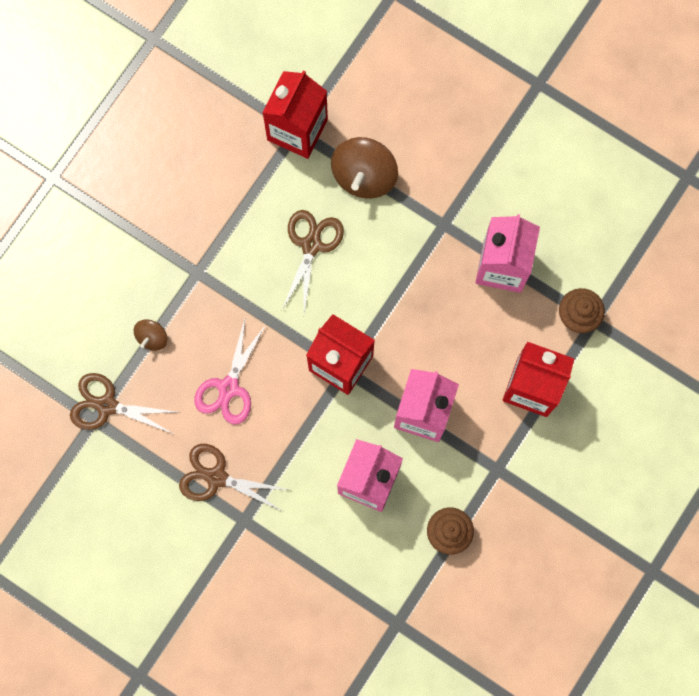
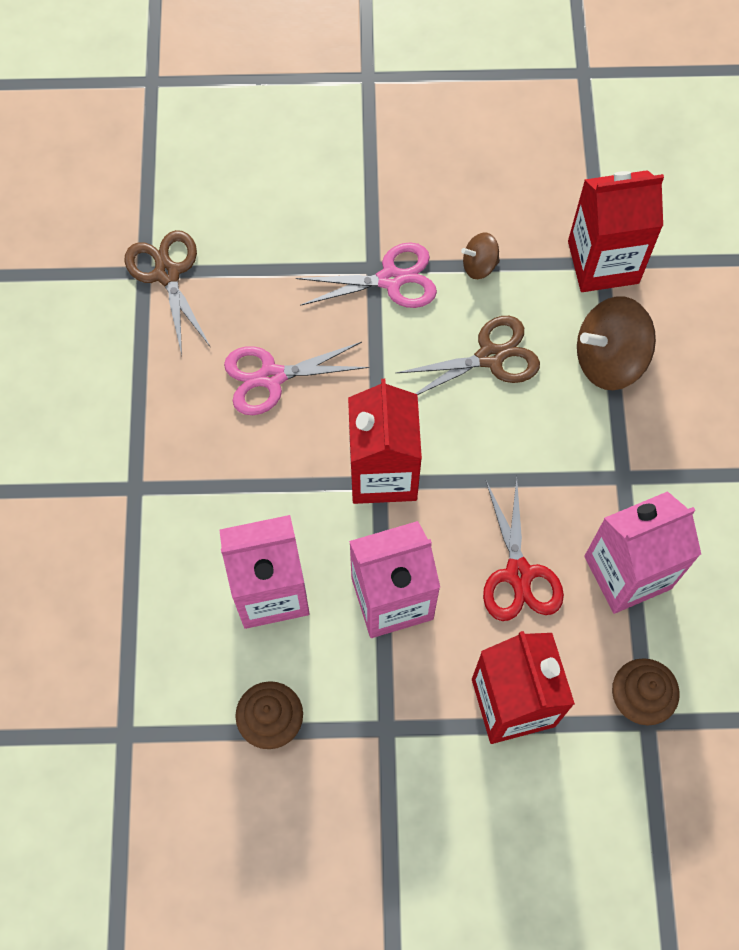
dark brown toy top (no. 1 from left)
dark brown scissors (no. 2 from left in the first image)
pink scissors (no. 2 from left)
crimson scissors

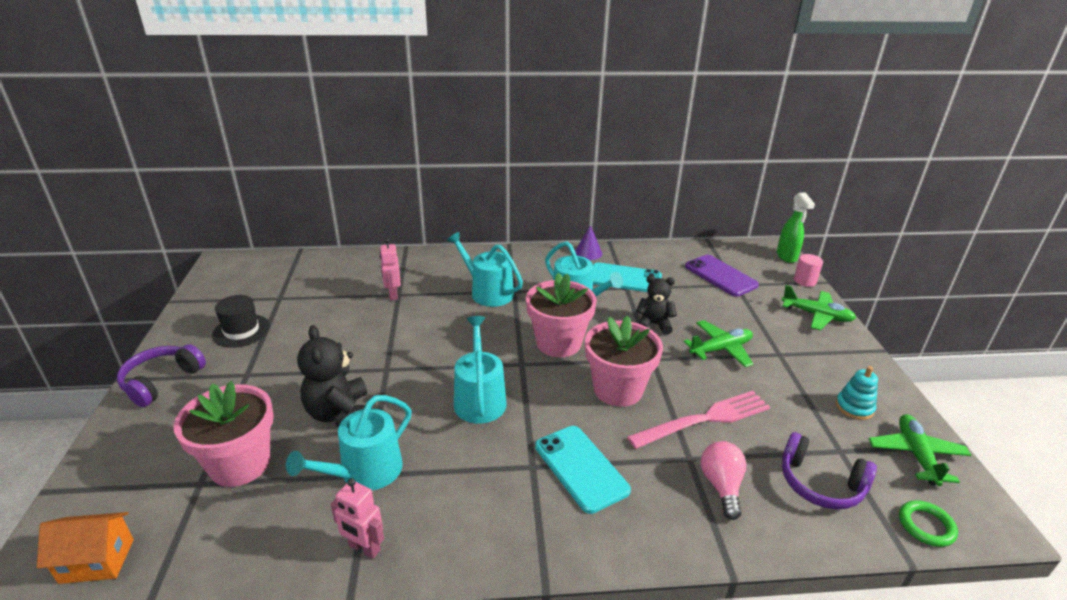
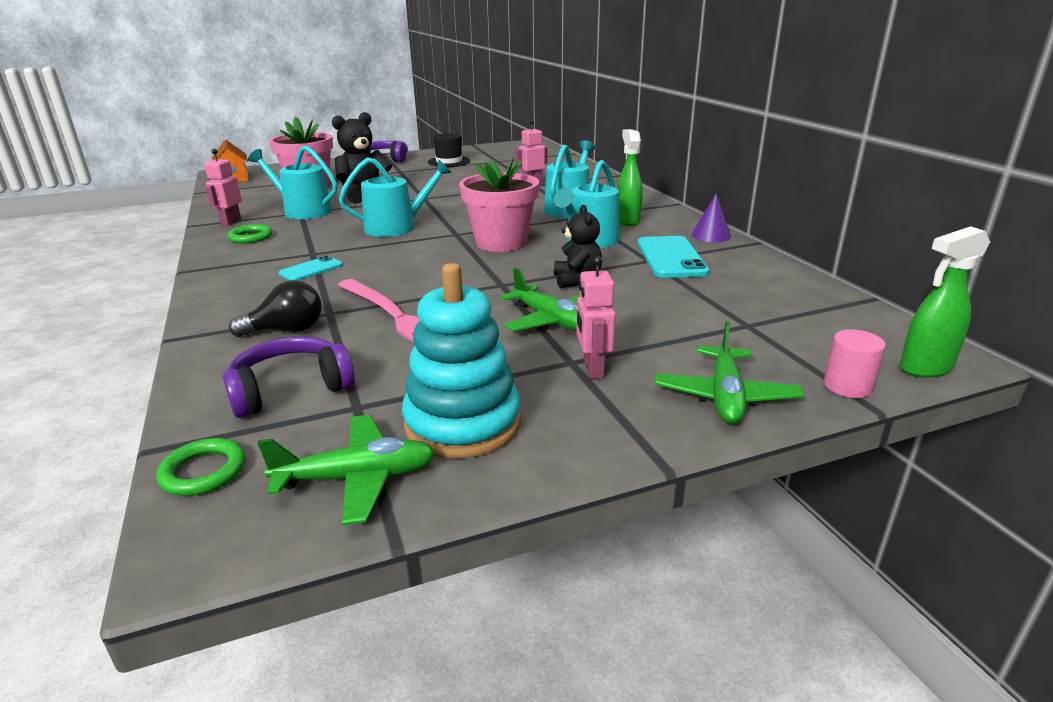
royal purple phone
pink potted plant (no. 3 from left in the first image)
teal stacking rings
teal phone (no. 1 from left)
royal purple headset (no. 1 from left)
ebony bulb
green spray cleaner (no. 1 from left)
green hoop (no. 2 from left)
pink robot figure (no. 3 from left)

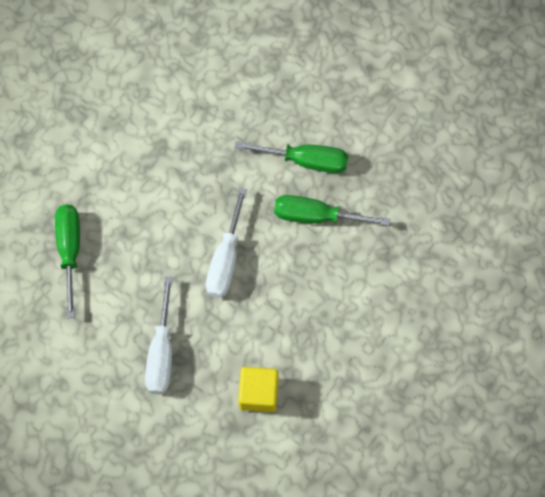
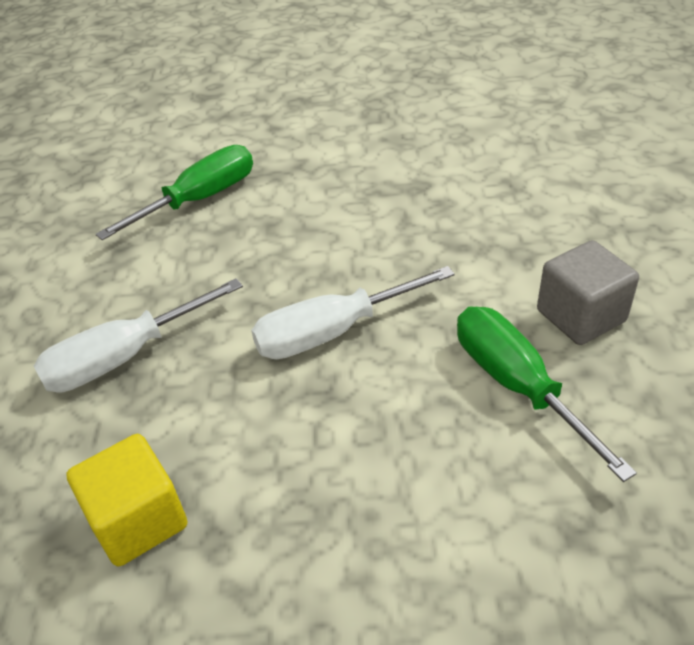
ash-grey cube

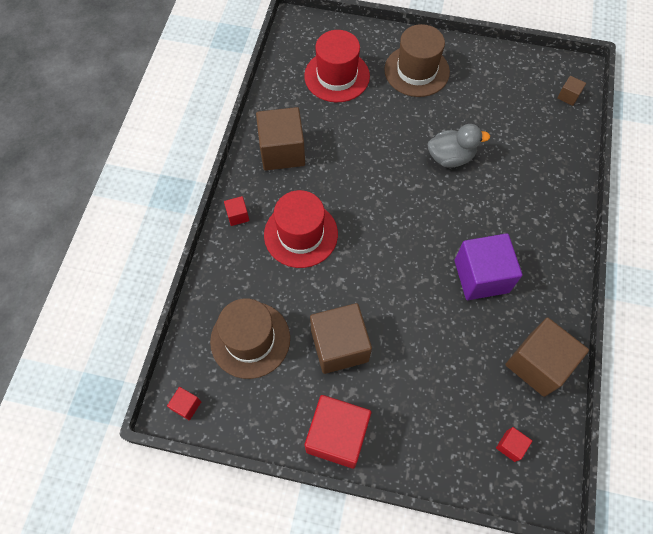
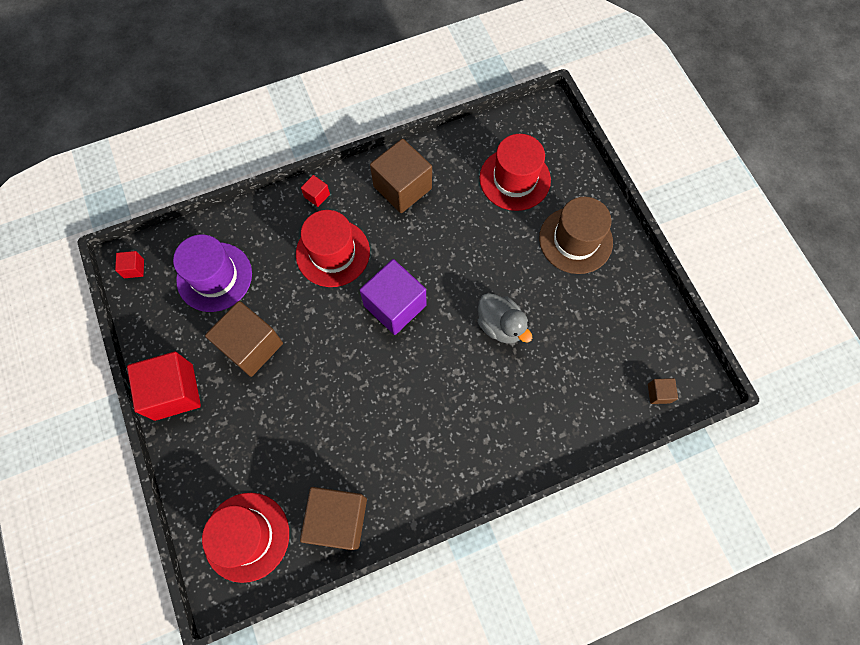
royal purple cube
royal purple top hat
crimson top hat (no. 1 from left)

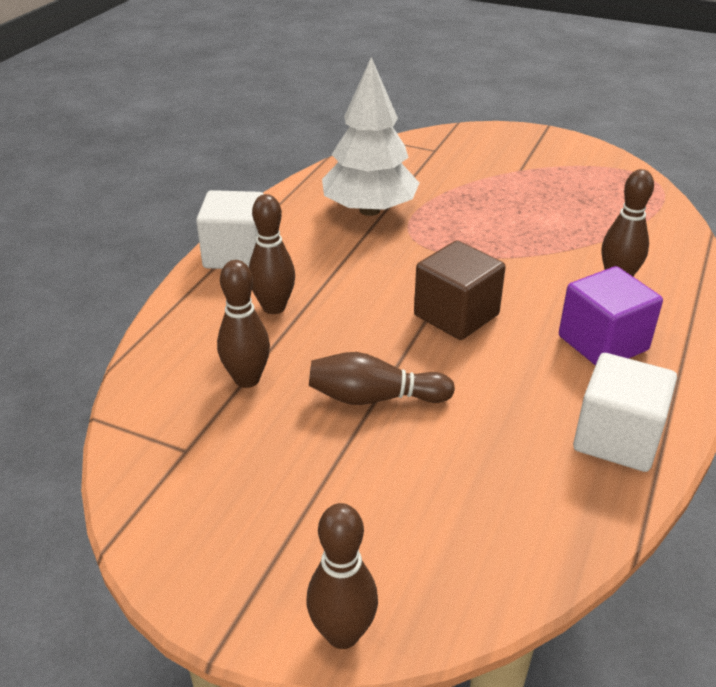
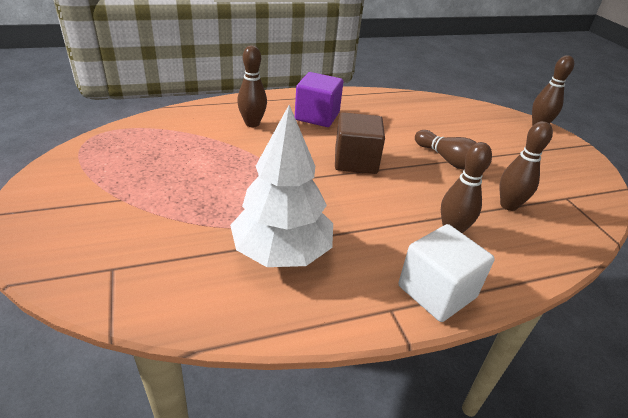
snow-white cube (no. 2 from left in the first image)

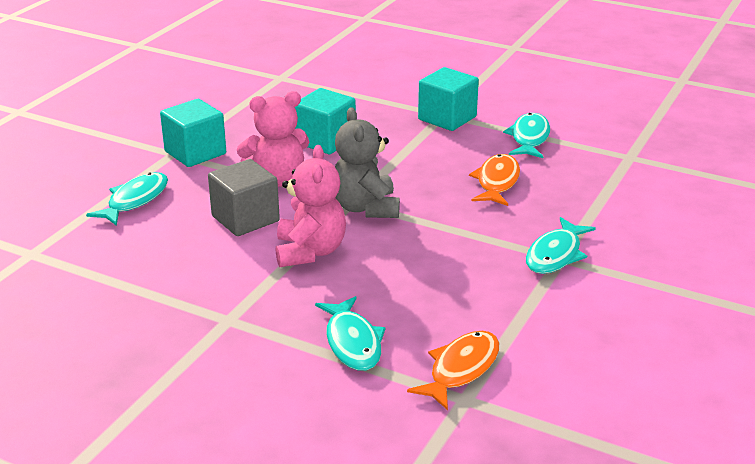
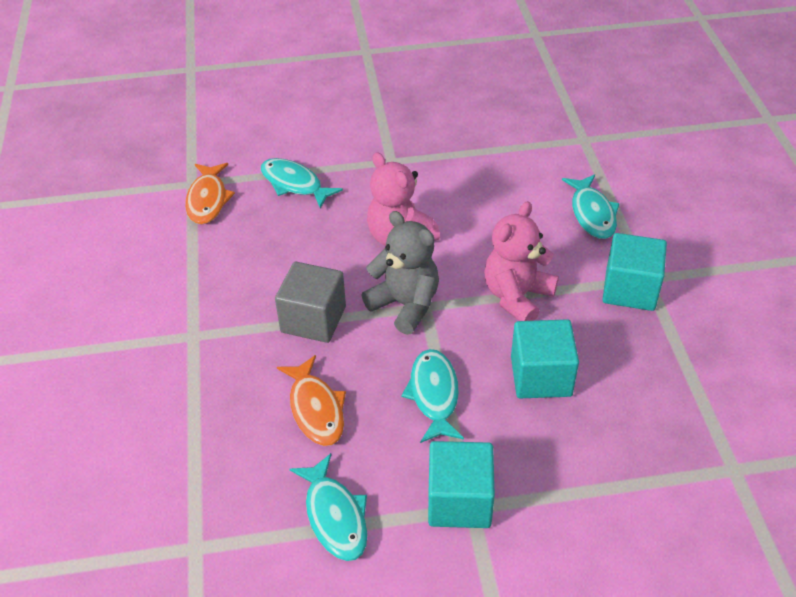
ash-grey cube
teal fish figure (no. 3 from left)

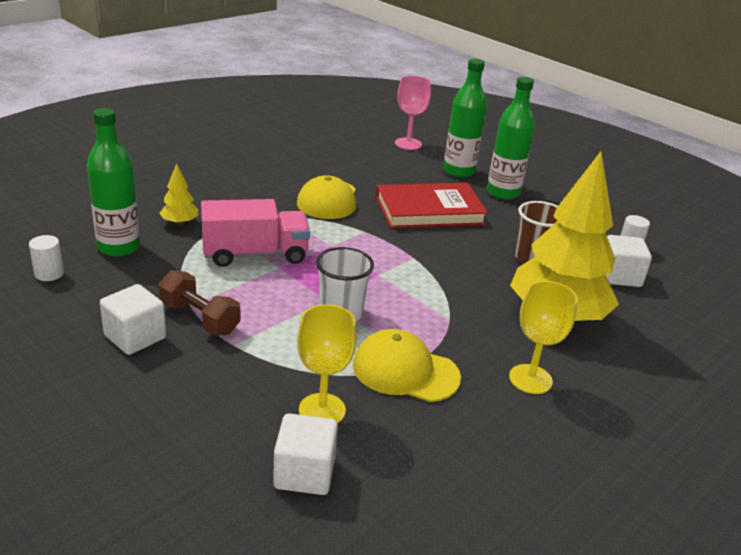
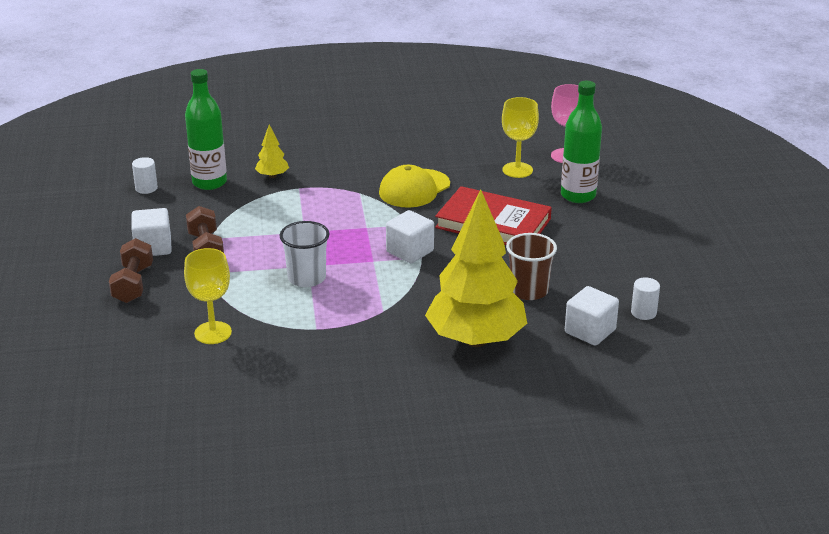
green flask (no. 3 from left in the first image)
pink toy truck
golden chalice (no. 2 from left)
golden peaked cap (no. 2 from left in the first image)
snow-white cube (no. 2 from left)
dark brown free weight (no. 1 from left)

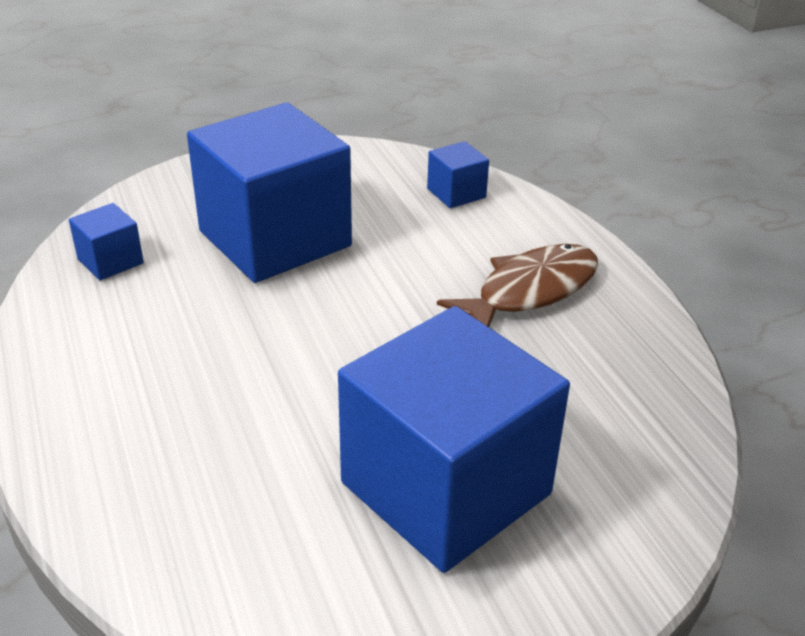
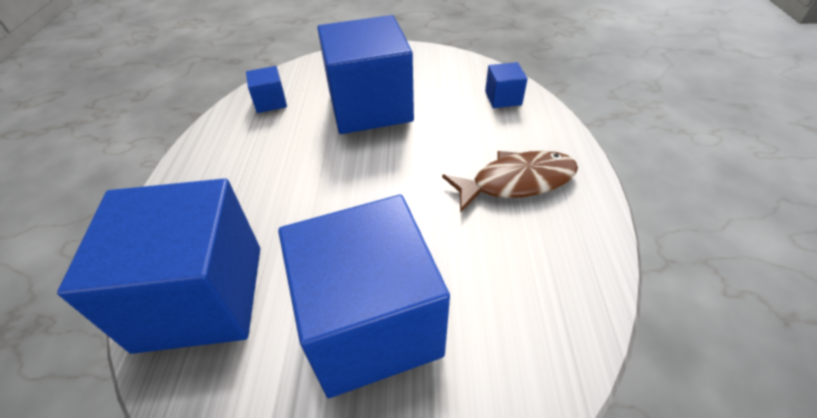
royal blue cube (no. 1 from left)

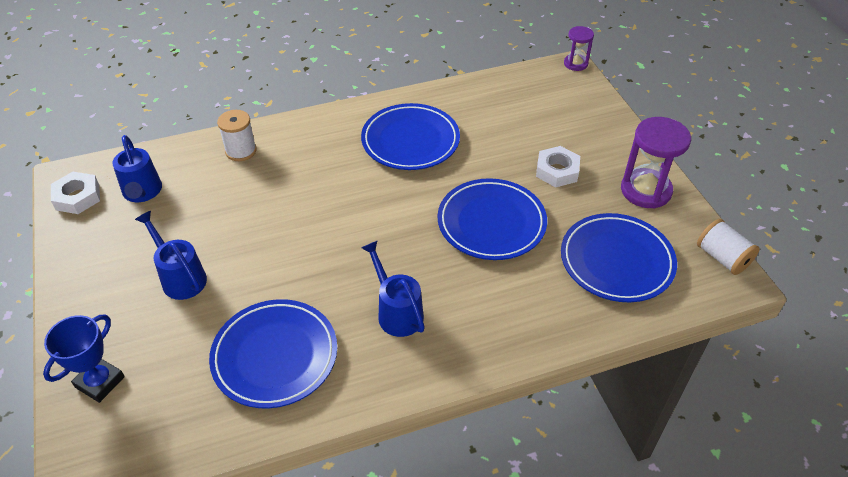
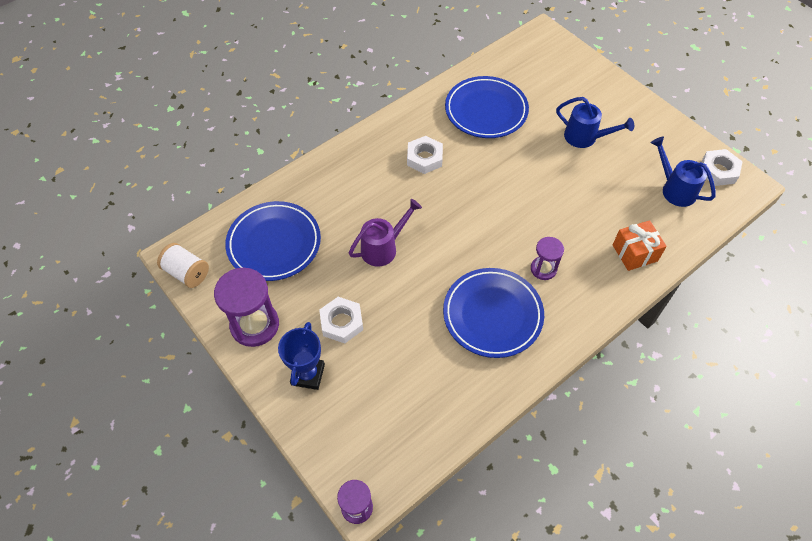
orange-coloured present
royal purple sprinkling can
snow-white nut (no. 2 from left)
royal blue trophy
royal purple sandglass (no. 3 from left)

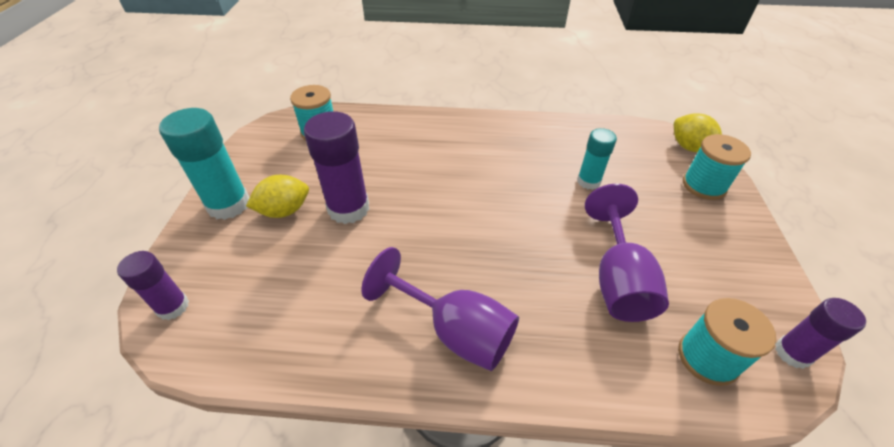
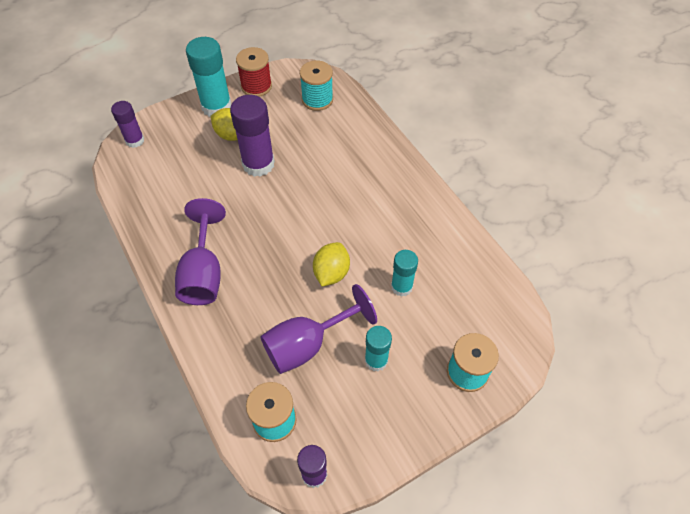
golden toy lemon (no. 2 from left)
crimson reel of thread
teal glue (no. 2 from left)

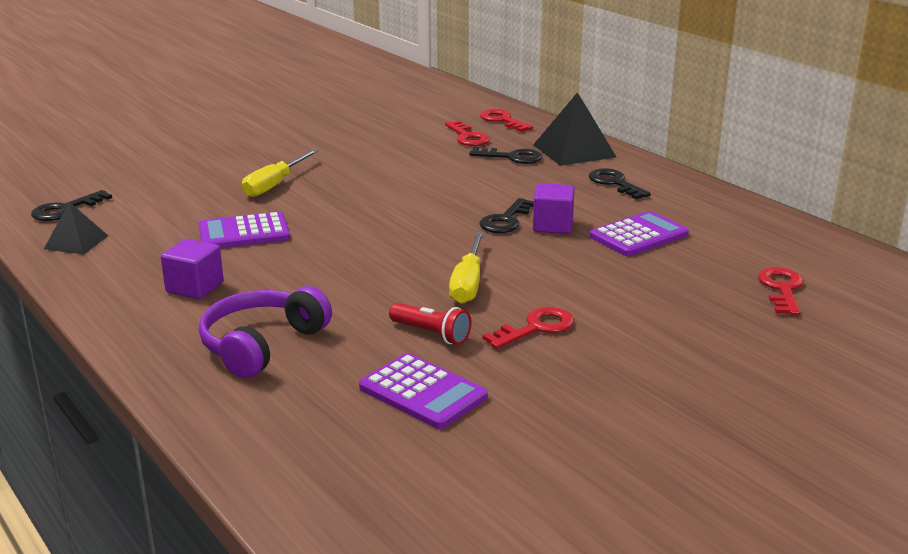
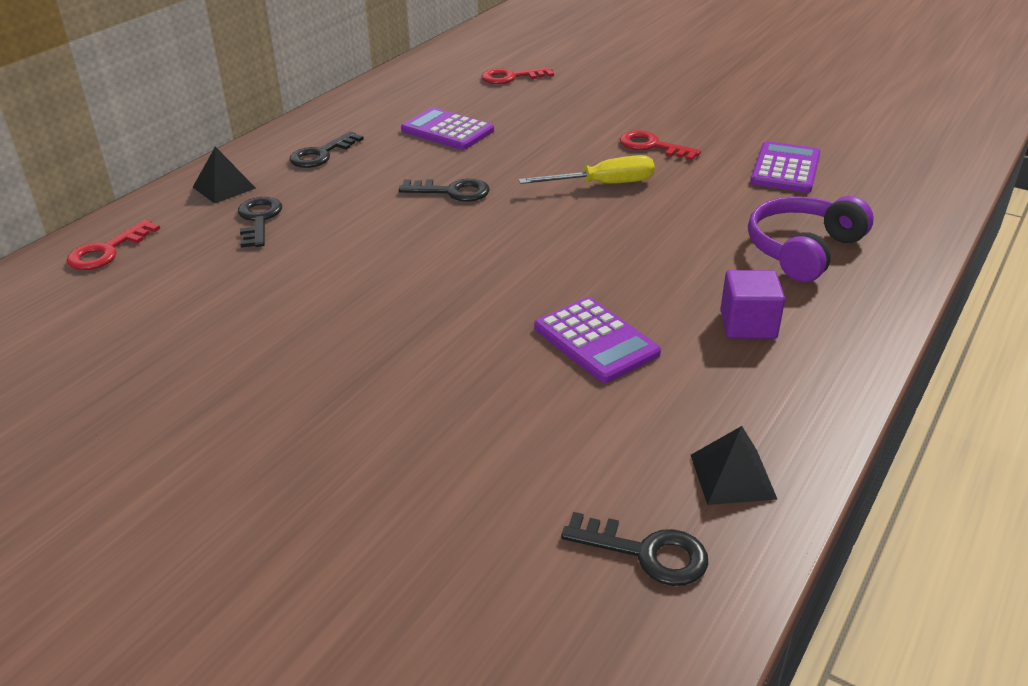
ebony solid pyramid (no. 1 from left)
crimson key (no. 1 from left in the first image)
golden hand screwdriver (no. 1 from left in the first image)
royal purple cube (no. 2 from left in the first image)
royal purple headset
crimson torch

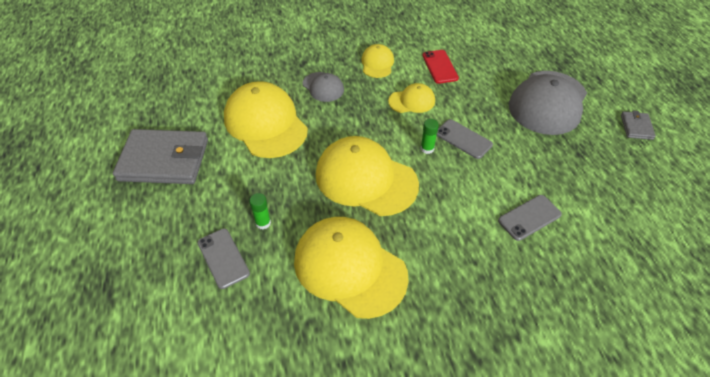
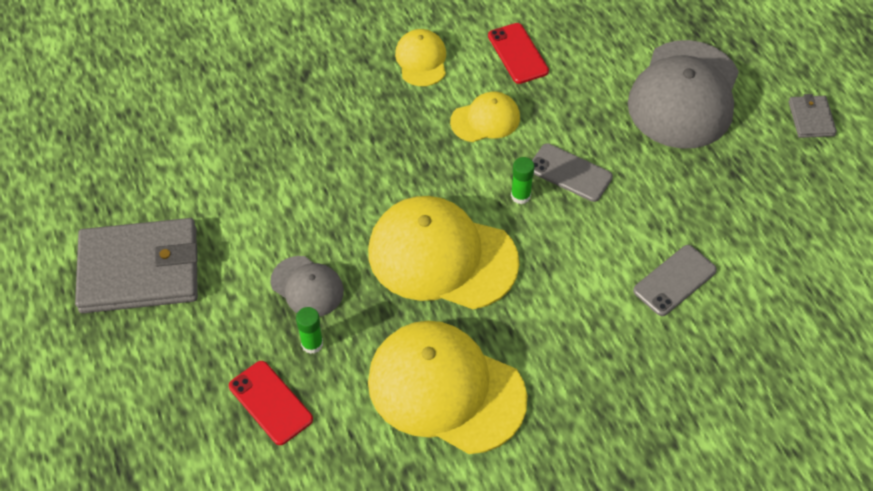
ash-grey peaked cap (no. 1 from left)
golden peaked cap (no. 1 from left in the first image)
crimson phone (no. 1 from left)

